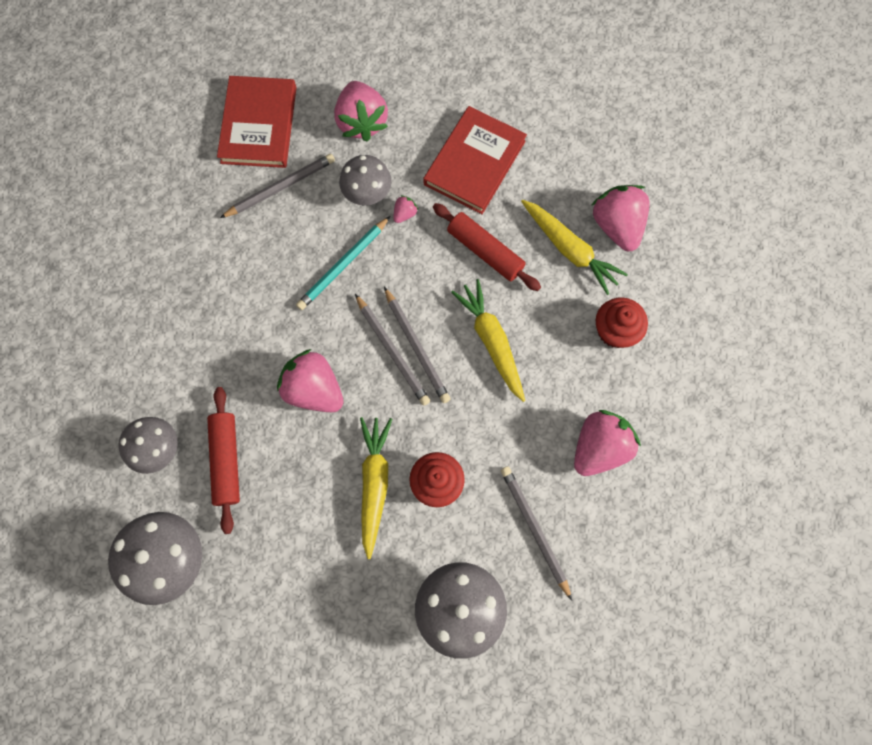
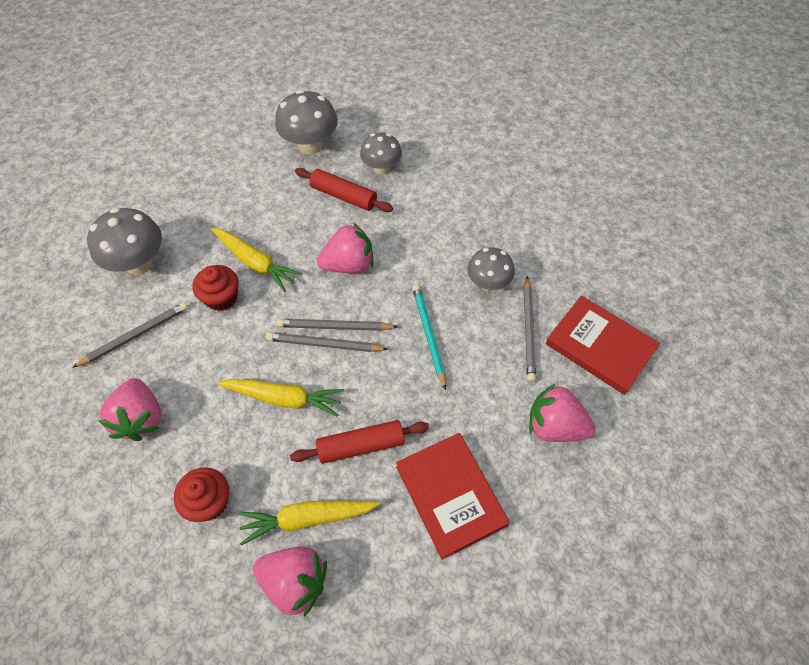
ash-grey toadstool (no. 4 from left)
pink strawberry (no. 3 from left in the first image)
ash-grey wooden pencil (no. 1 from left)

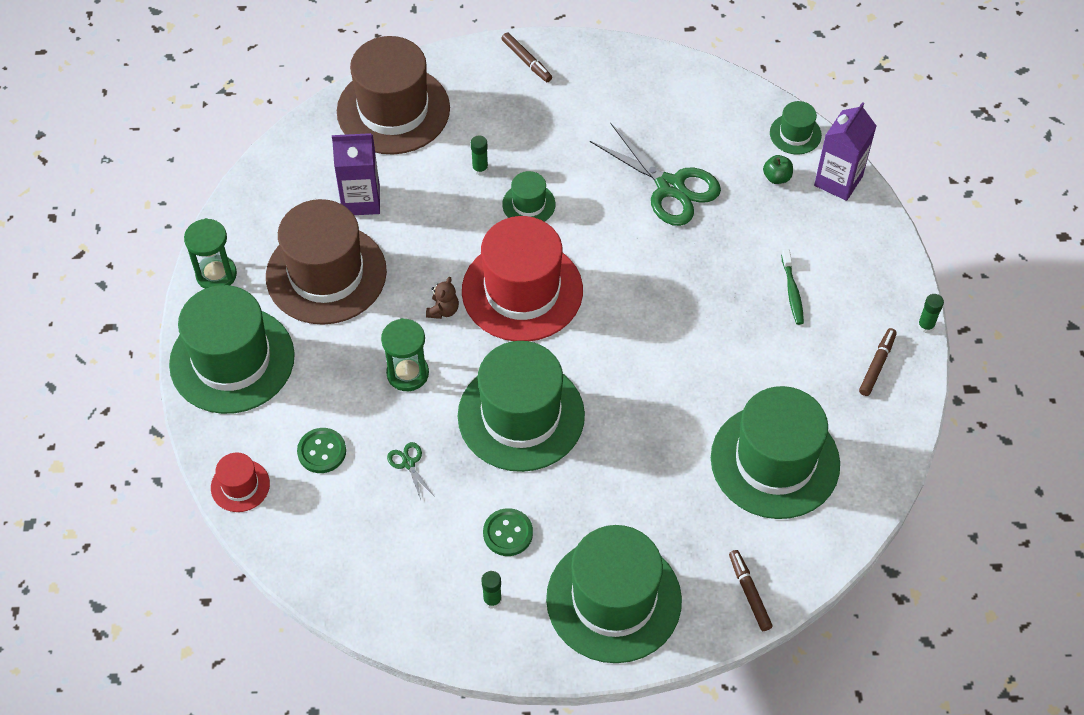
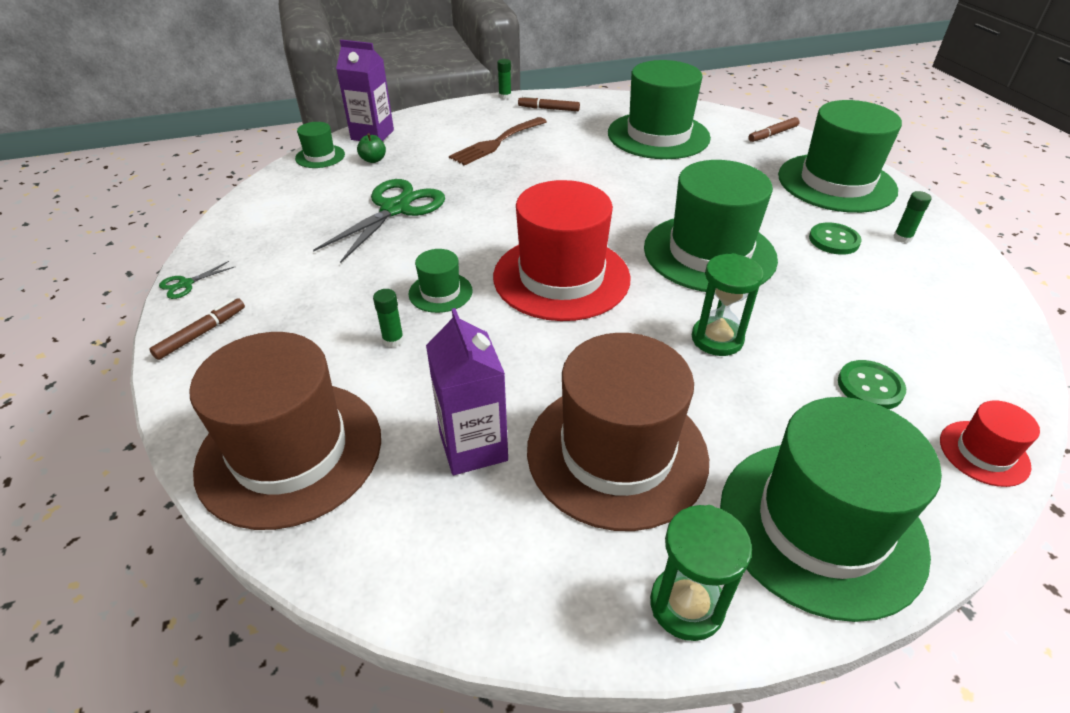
dark brown table fork
dark brown teddy bear
green scissors (no. 1 from left)

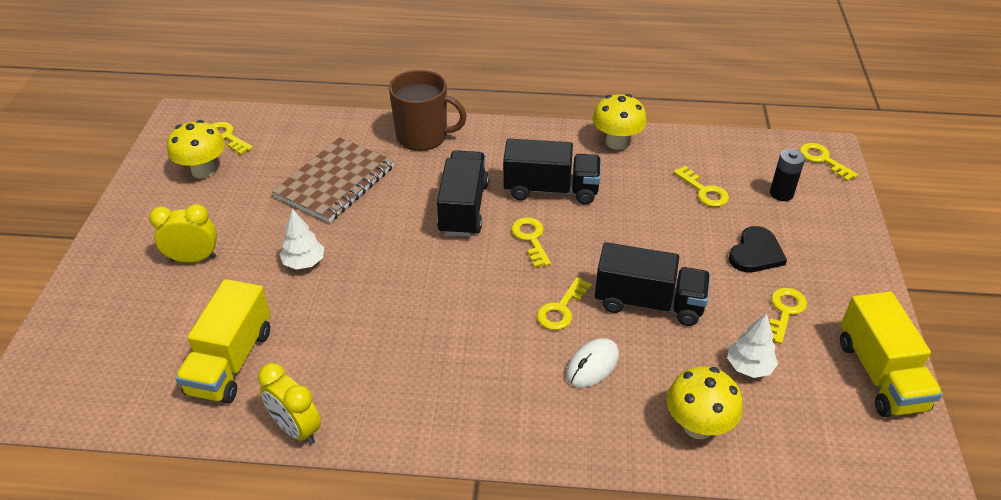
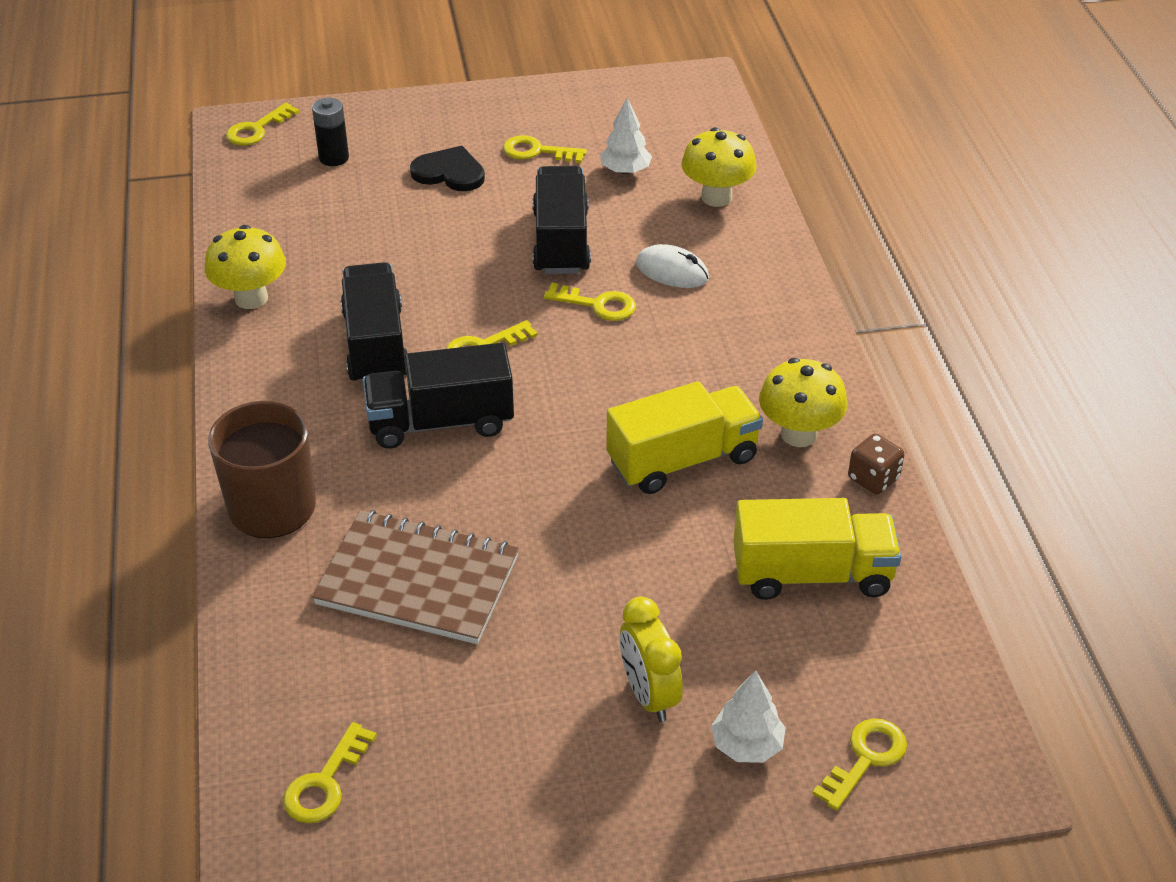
golden toadstool (no. 3 from left)
golden key (no. 6 from left)
snow-white fir tree (no. 2 from left)
golden toy truck (no. 1 from left)
dark brown die

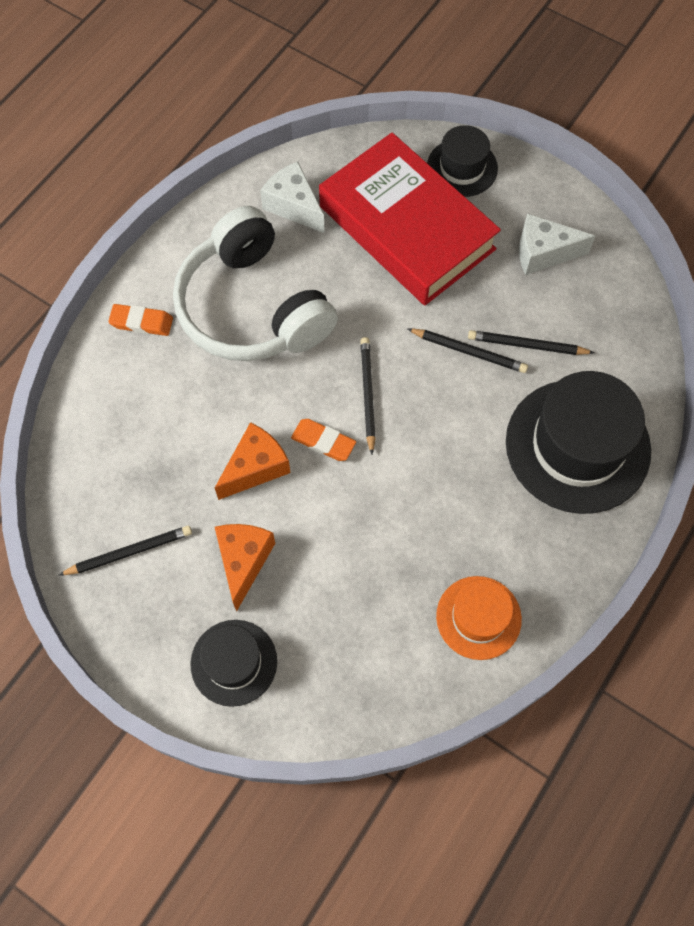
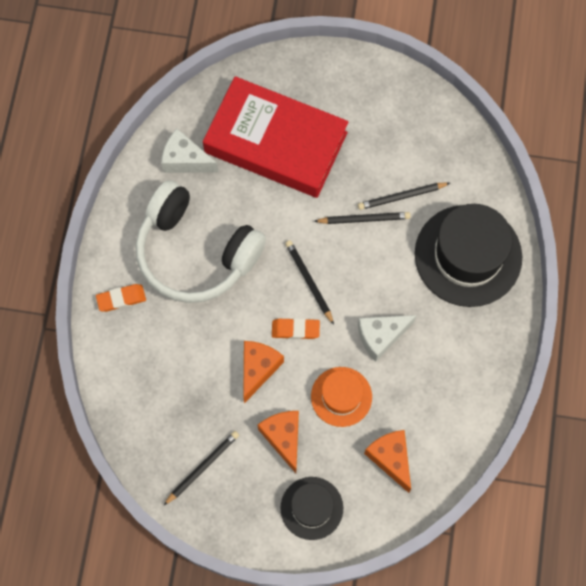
ebony top hat (no. 2 from left in the first image)
snow-white cheese wedge (no. 2 from left)
orange-coloured top hat
orange-coloured cheese wedge (no. 3 from left)

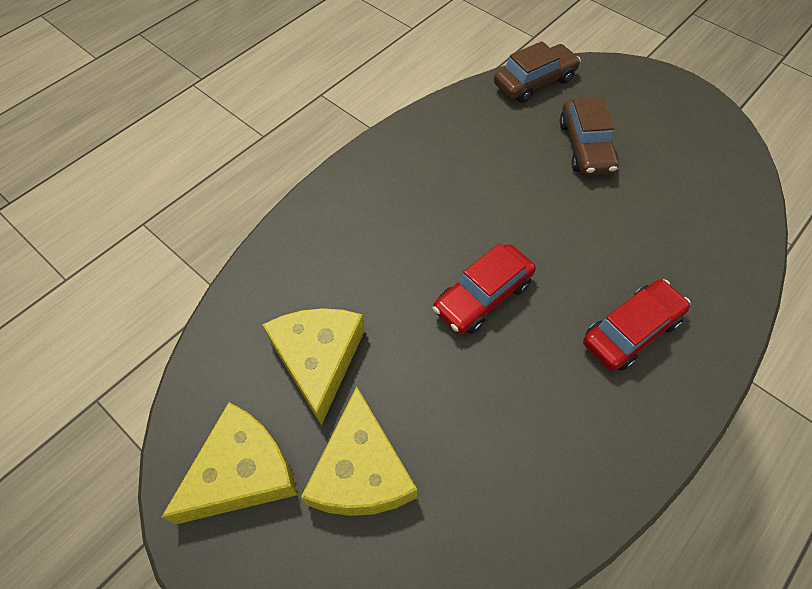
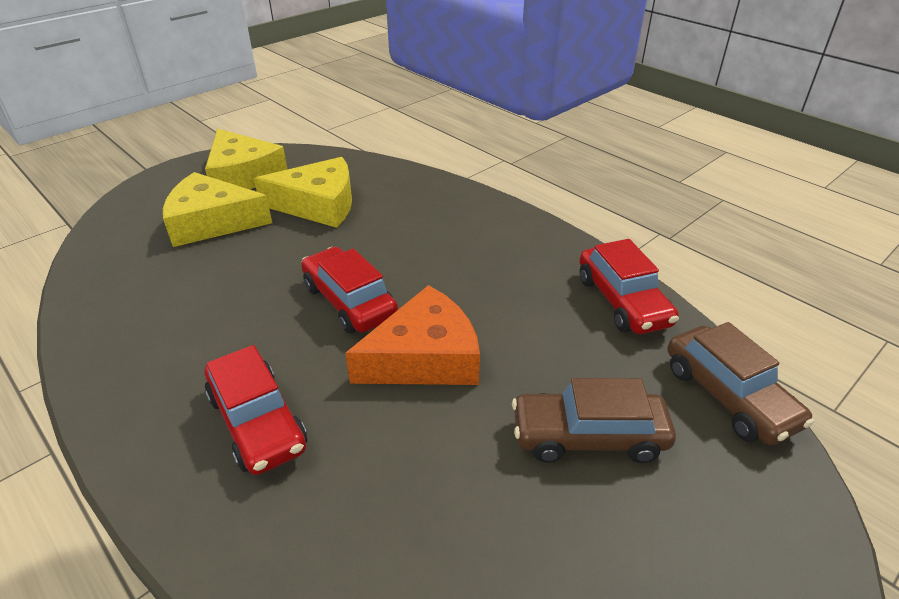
crimson toy car (no. 3 from left)
orange-coloured cheese wedge

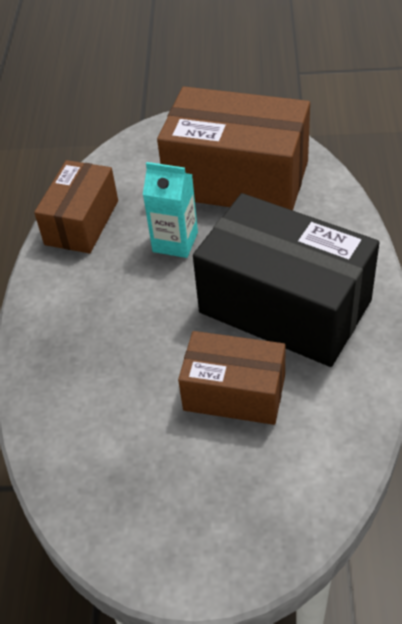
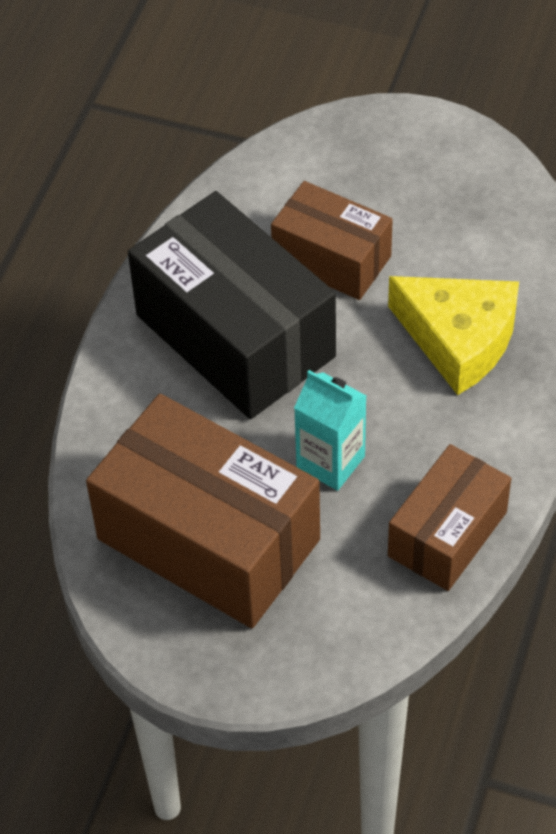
golden cheese wedge

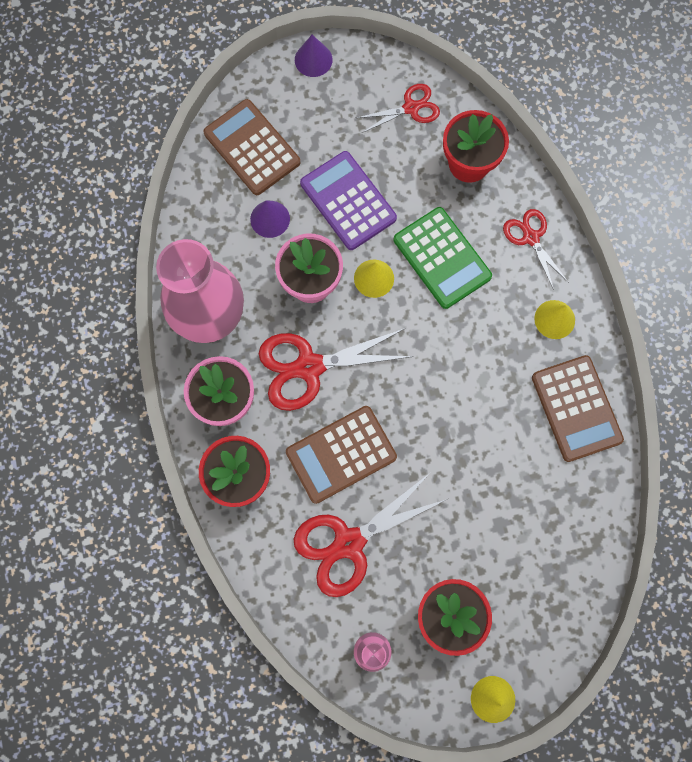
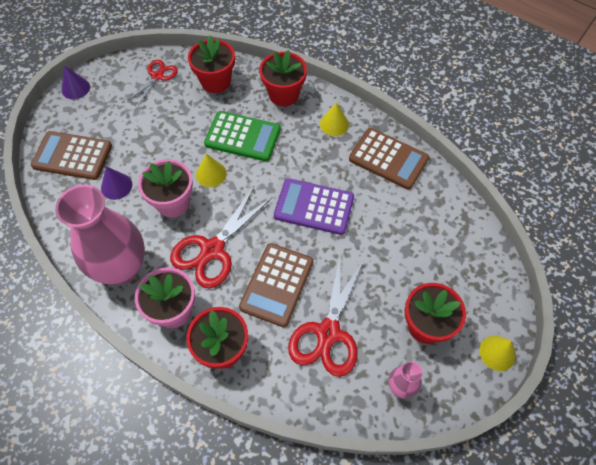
royal purple adding machine
crimson potted plant (no. 3 from left)

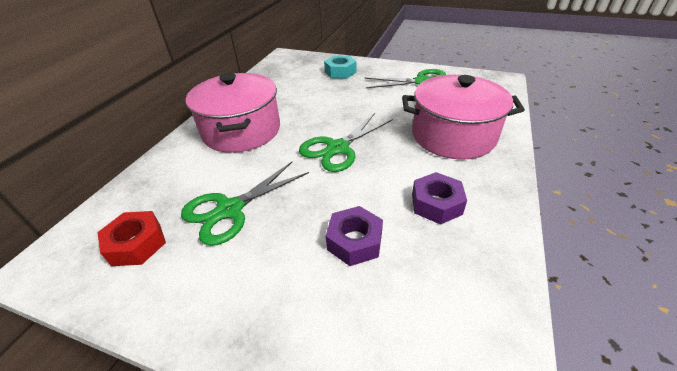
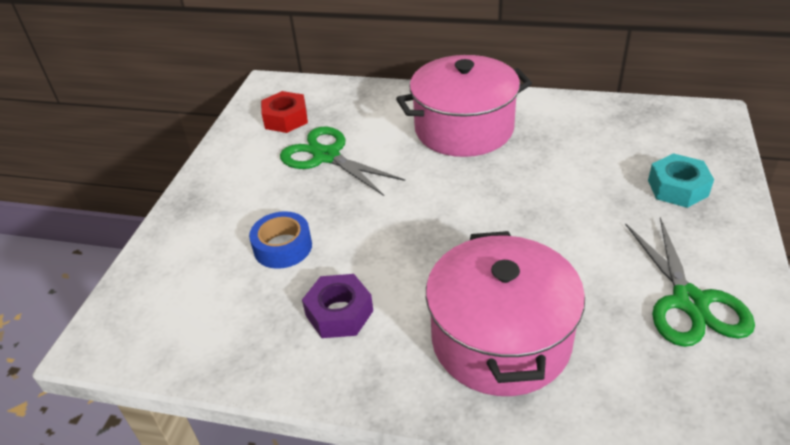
green scissors (no. 2 from left in the first image)
royal blue roll of tape

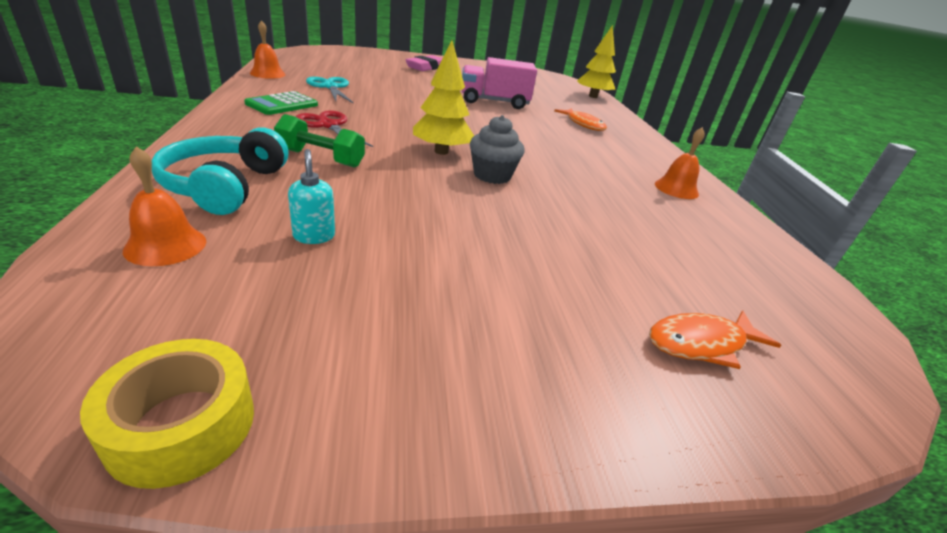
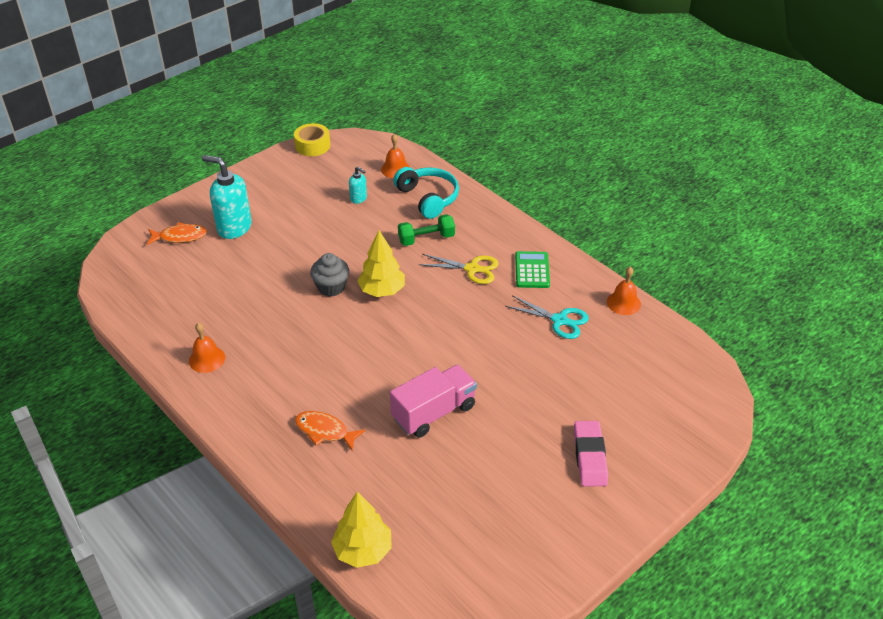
golden scissors
orange-coloured fish figure (no. 1 from left)
teal soap pump (no. 1 from left)

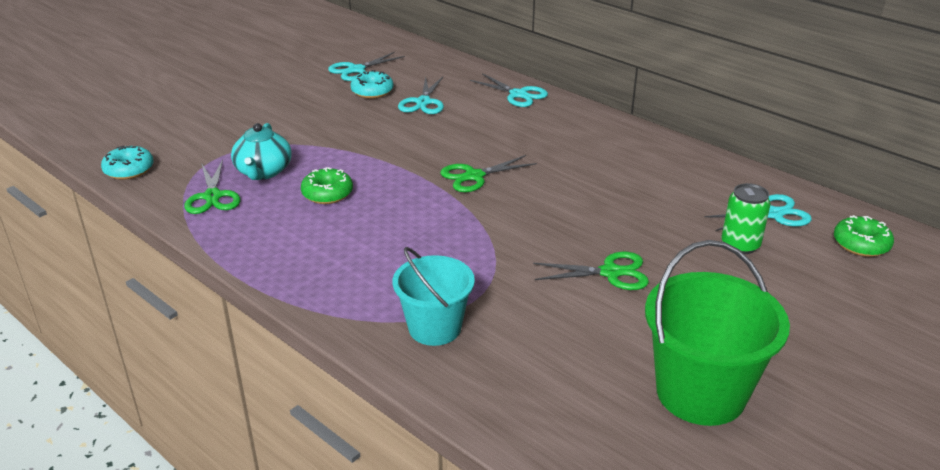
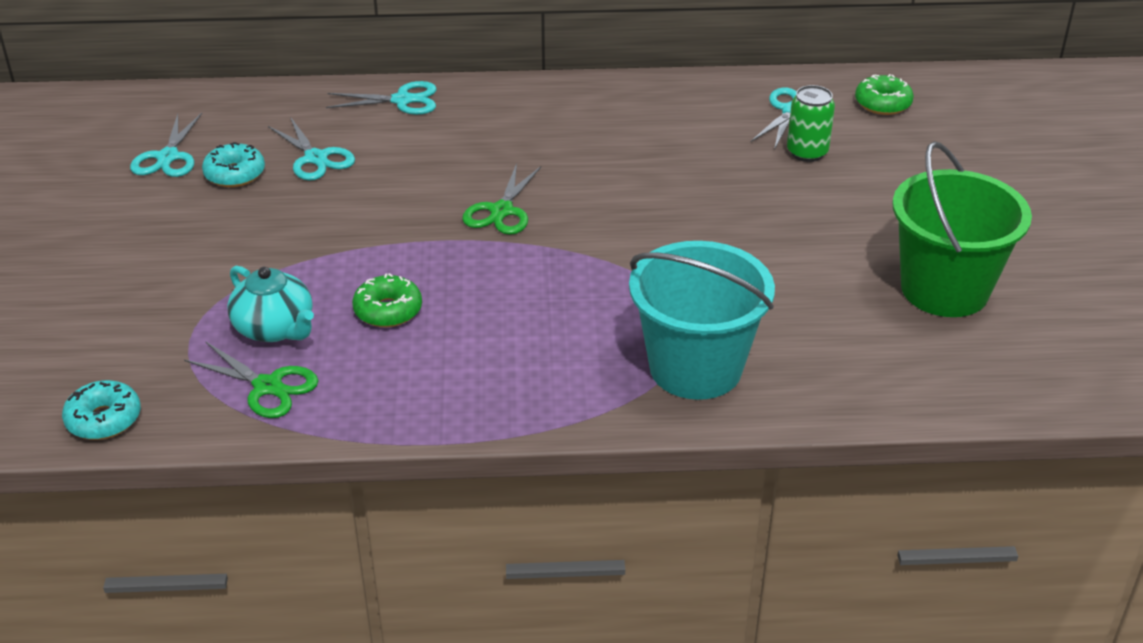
teal sand bucket
green scissors (no. 3 from left in the first image)

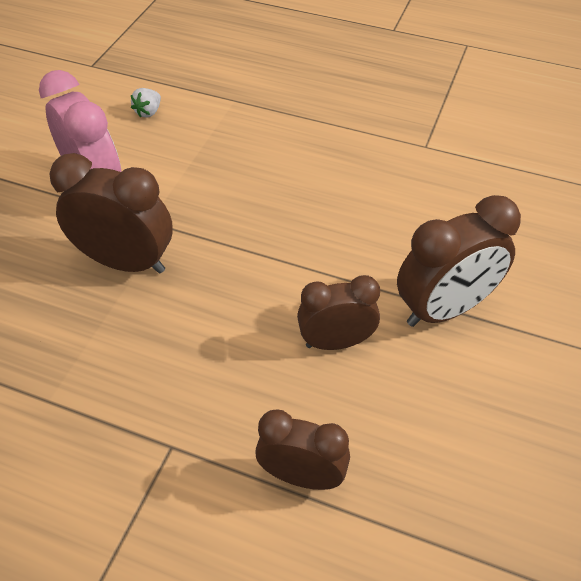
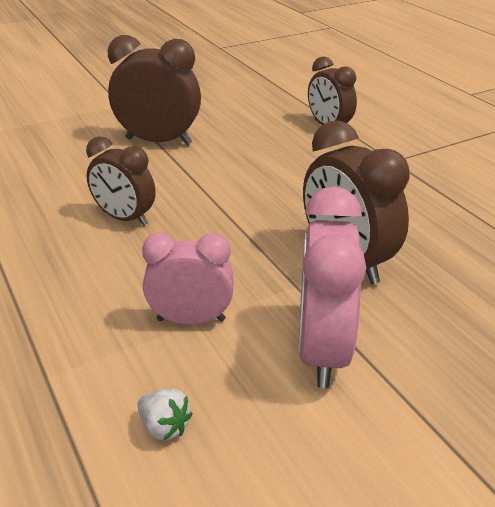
snow-white strawberry
dark brown bedside clock (no. 1 from left)
pink bedside clock (no. 1 from left)

